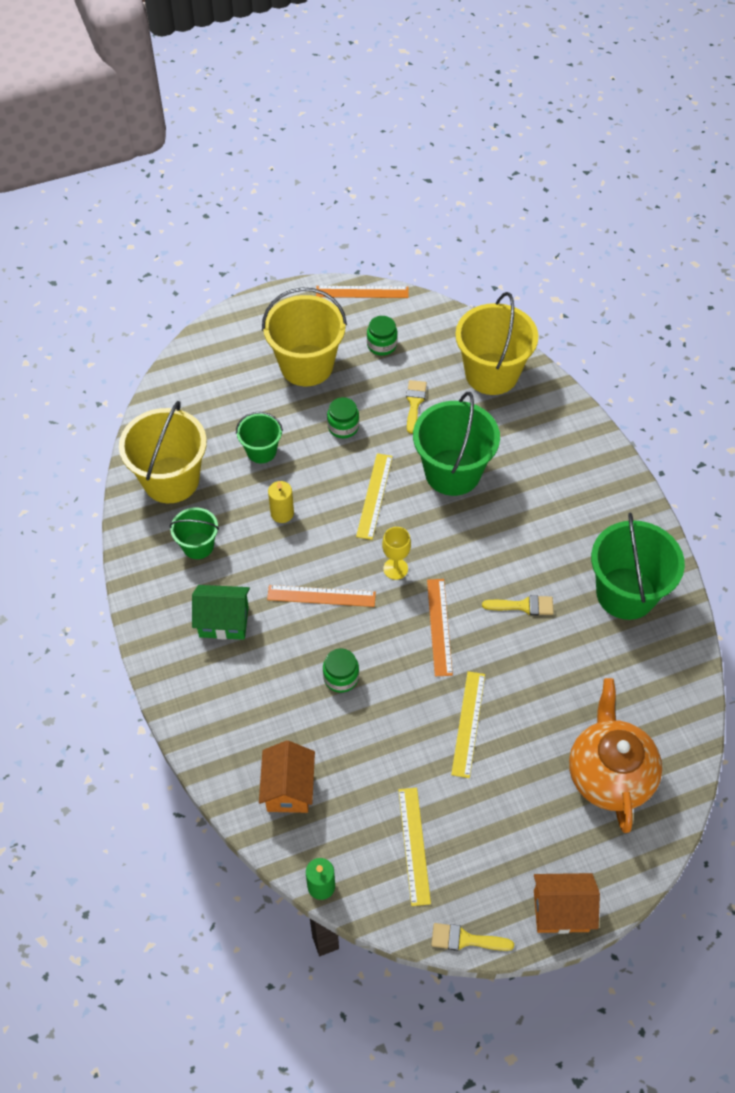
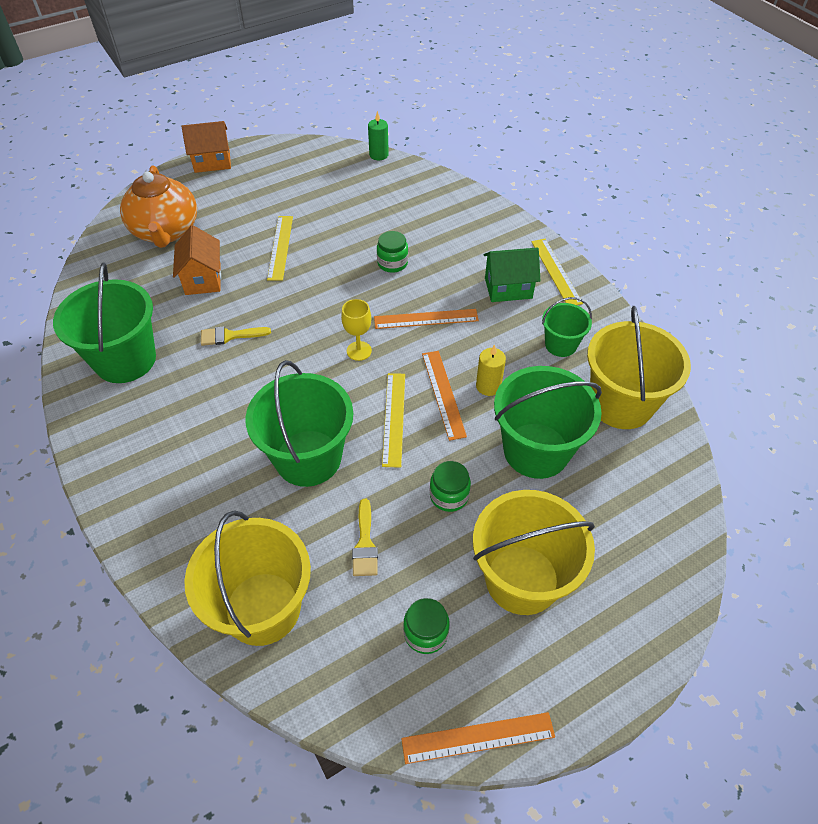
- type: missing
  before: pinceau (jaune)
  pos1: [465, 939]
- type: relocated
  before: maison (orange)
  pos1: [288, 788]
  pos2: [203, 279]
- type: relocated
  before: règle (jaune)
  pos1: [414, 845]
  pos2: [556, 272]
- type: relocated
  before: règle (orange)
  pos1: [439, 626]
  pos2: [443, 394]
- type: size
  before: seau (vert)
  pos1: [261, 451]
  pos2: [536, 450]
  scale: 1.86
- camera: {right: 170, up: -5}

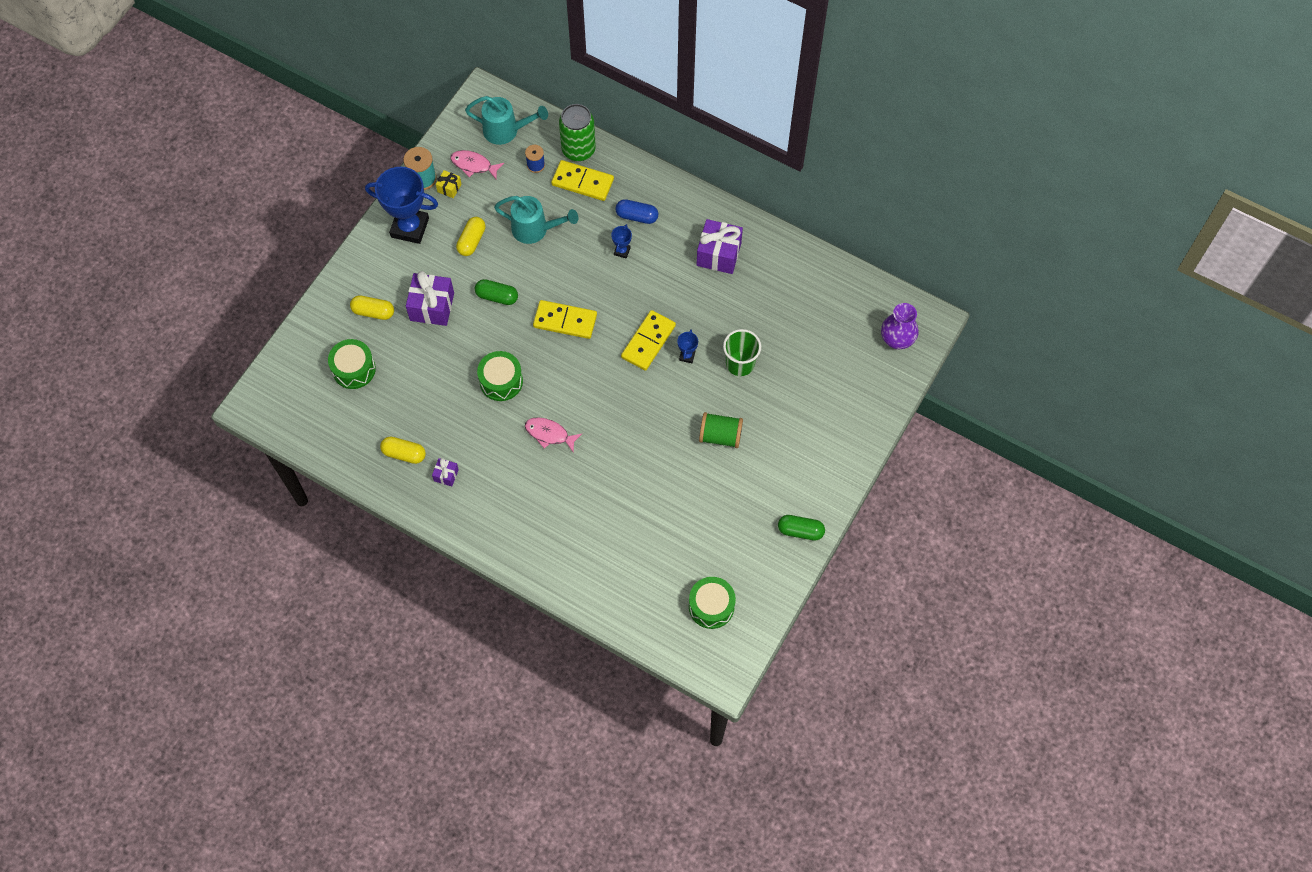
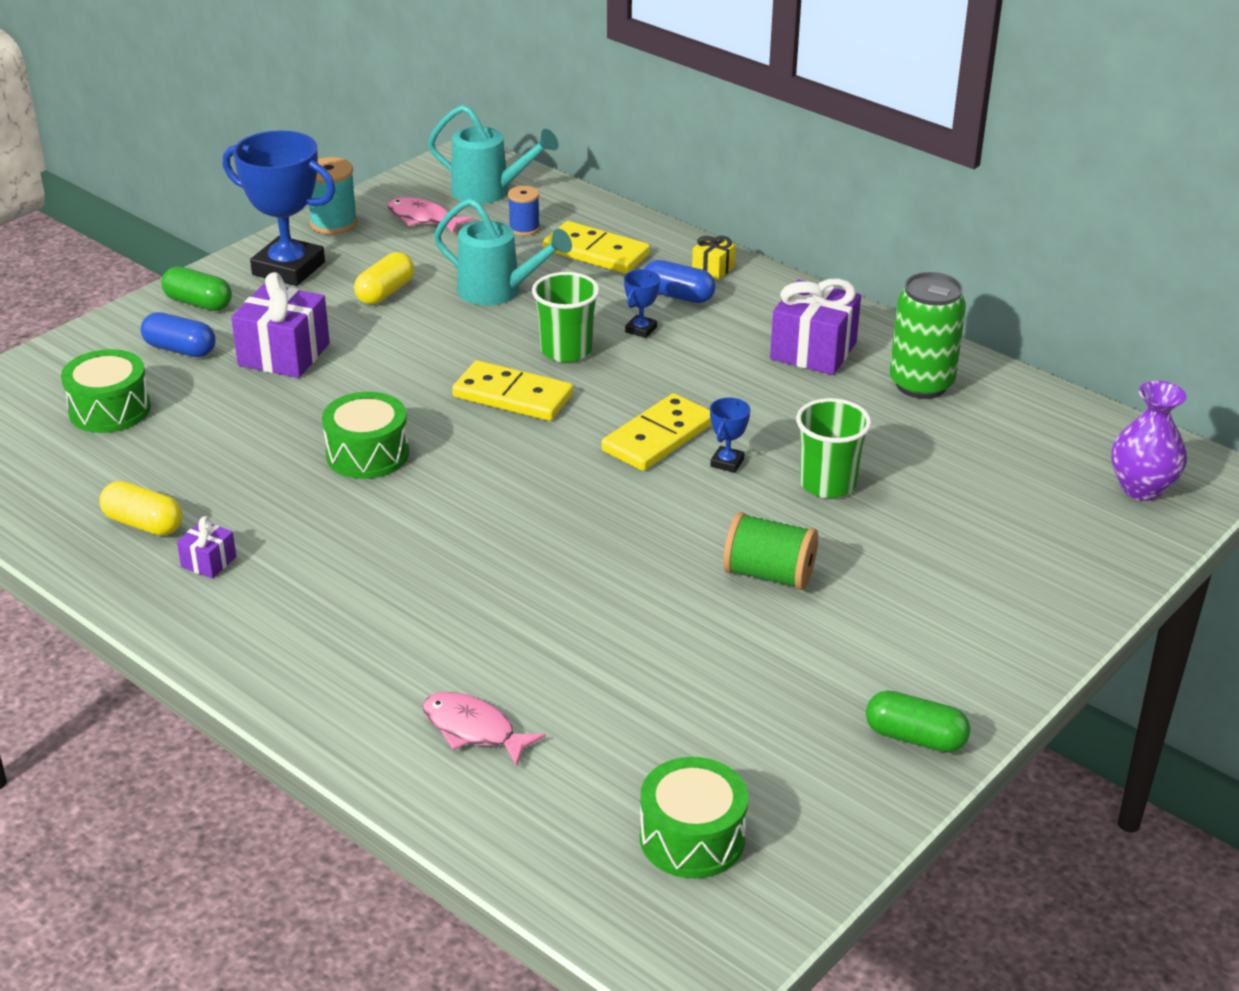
- type: appeared
  after: gobelet (vert)
  pos2: [566, 350]
- type: relocated
  before: cadeau (jaune)
  pos1: [449, 188]
  pos2: [713, 269]
- type: relocated
  before: gélule (vert)
  pos1: [497, 296]
  pos2: [198, 303]
- type: relocated
  before: poisson (rose)
  pos1: [549, 434]
  pos2: [473, 730]
- type: relocated
  before: canette (vert)
  pos1: [578, 149]
  pos2: [921, 384]
- type: colour
  before: gélule (jaune)
  after: gélule (bleu)
  pos1: [373, 312]
  pos2: [180, 349]
- camera: {right: 10, up: -30}

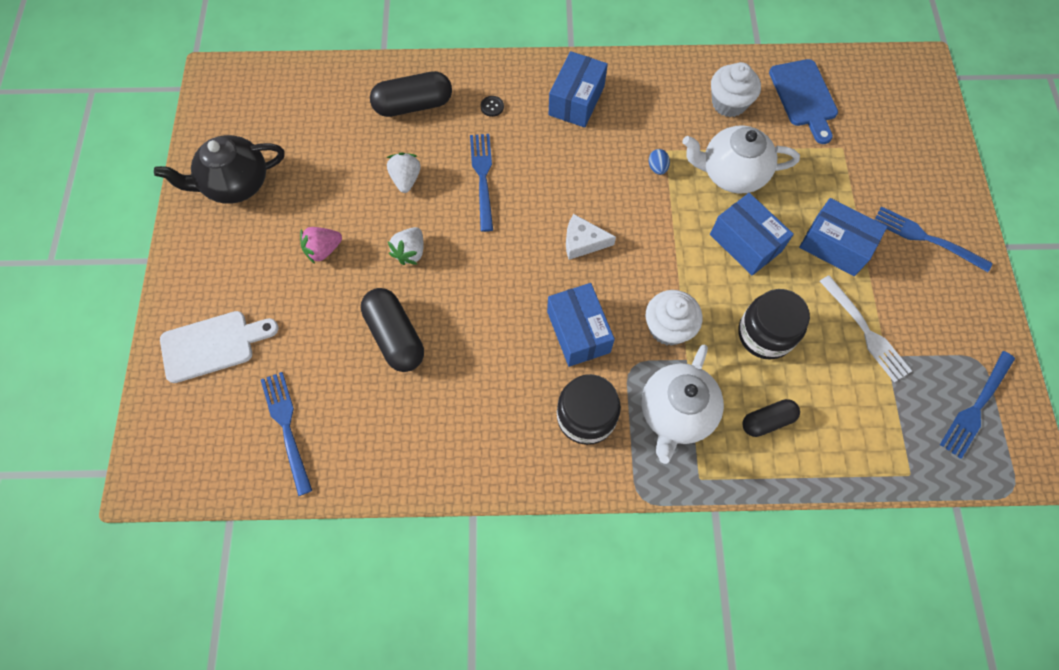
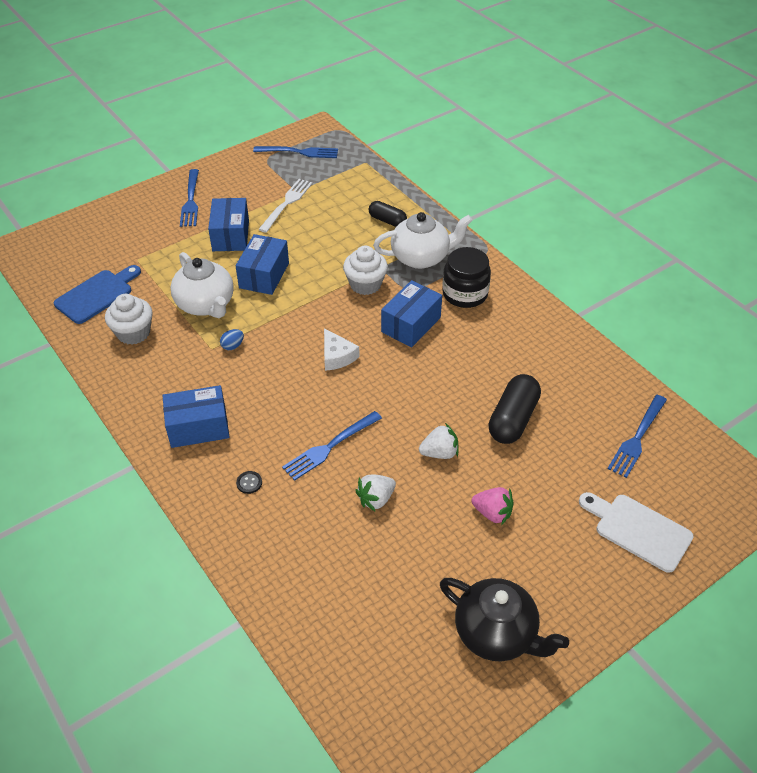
- type: missing
  before: gélule (noir)
  pos1: [413, 105]
- type: missing
  before: bocal (noir)
  pos1: [765, 334]
- camera: {right: -125, up: -20}

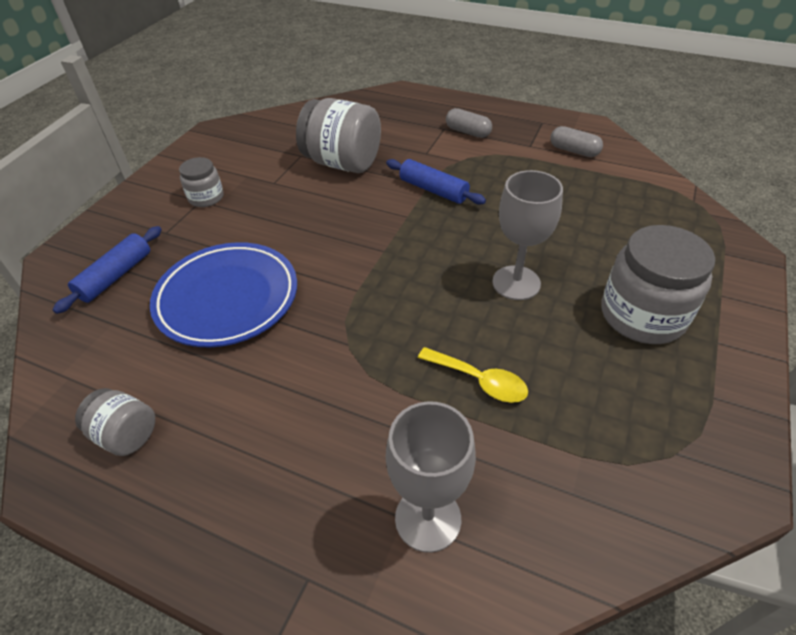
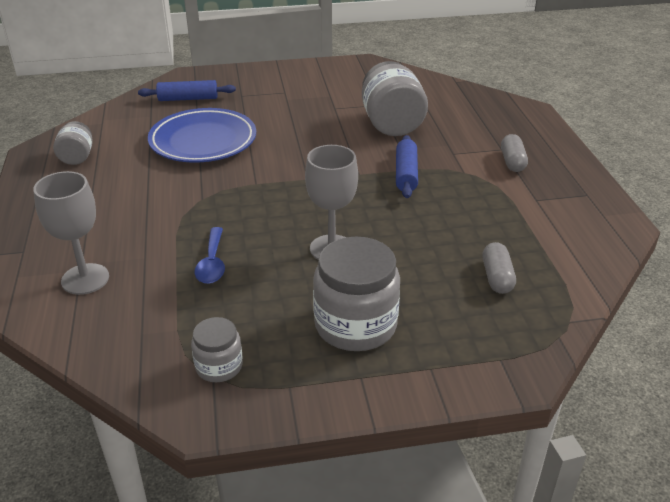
- type: relocated
  before: bocal (gris)
  pos1: [206, 197]
  pos2: [219, 366]
- type: relocated
  before: gélule (gris)
  pos1: [574, 151]
  pos2: [497, 277]
- type: colour
  before: cuillère (jaune)
  after: cuillère (bleu)
  pos1: [479, 381]
  pos2: [212, 263]
- camera: {right: 55, up: -10}

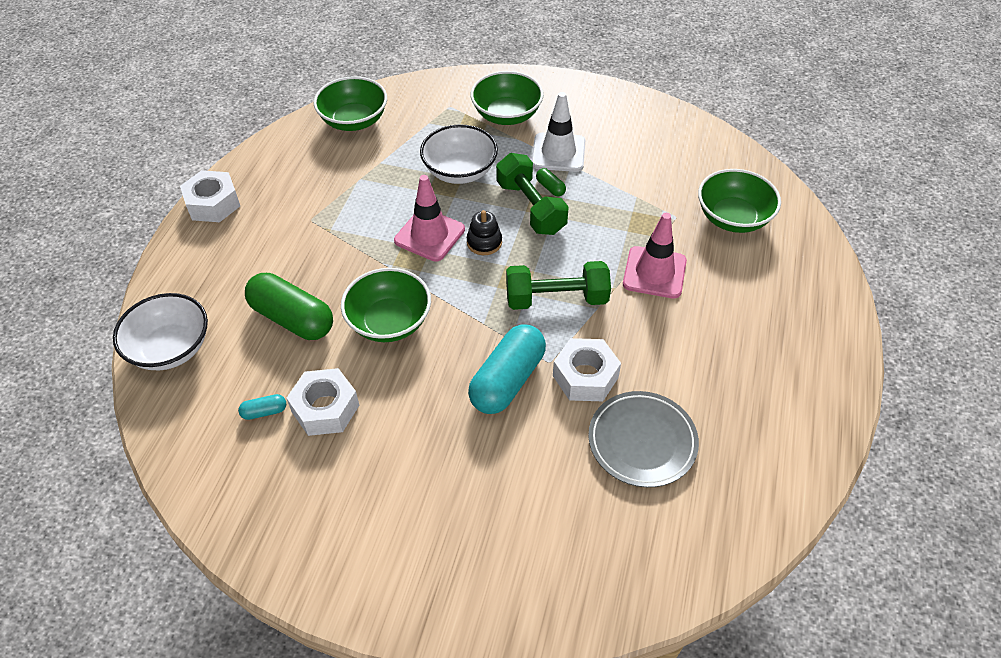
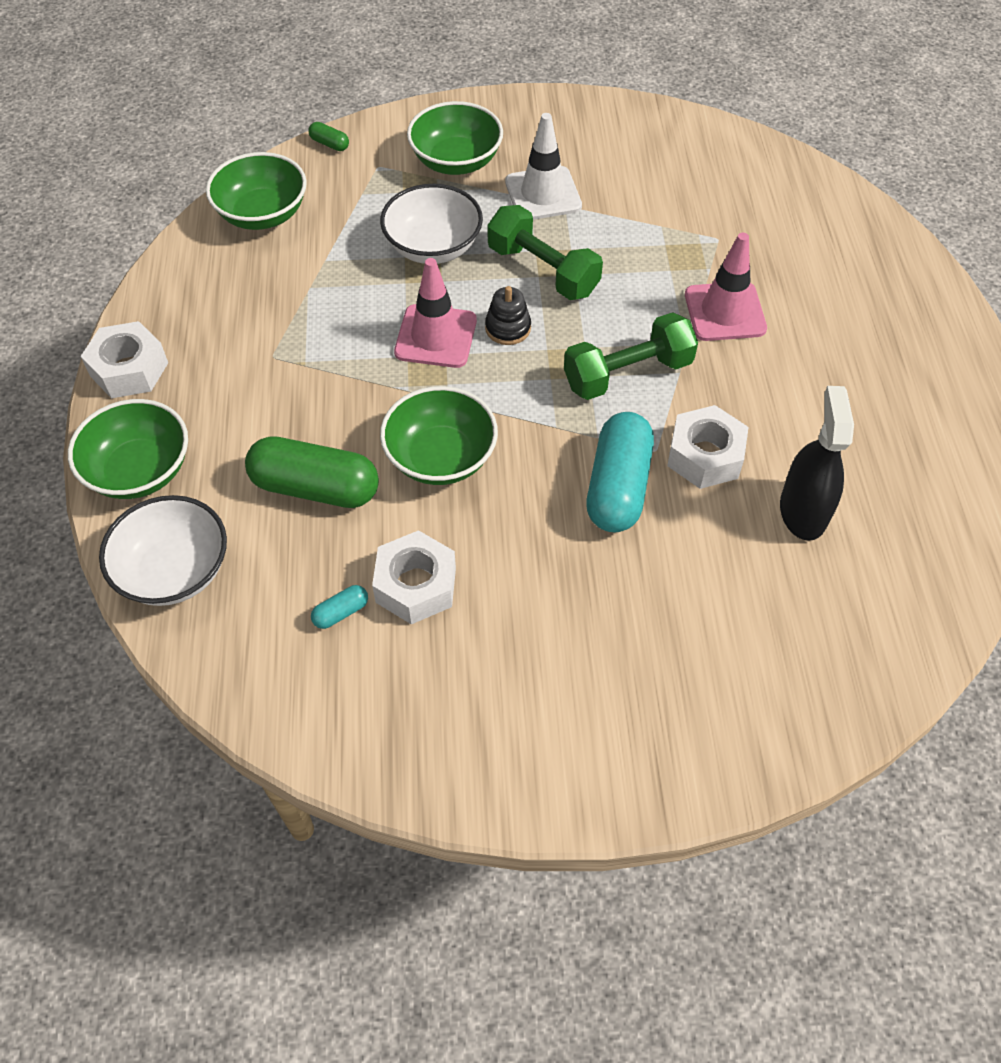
- type: relocated
  before: gélule (vert)
  pos1: [550, 188]
  pos2: [329, 144]
- type: relocated
  before: bol (vert)
  pos1: [733, 218]
  pos2: [140, 470]
- type: exchanged
  before: assiette (gris)
  after: vaporisateur (noir)
  pos1: [642, 441]
  pos2: [803, 511]
- camera: {right: -20, up: 5}

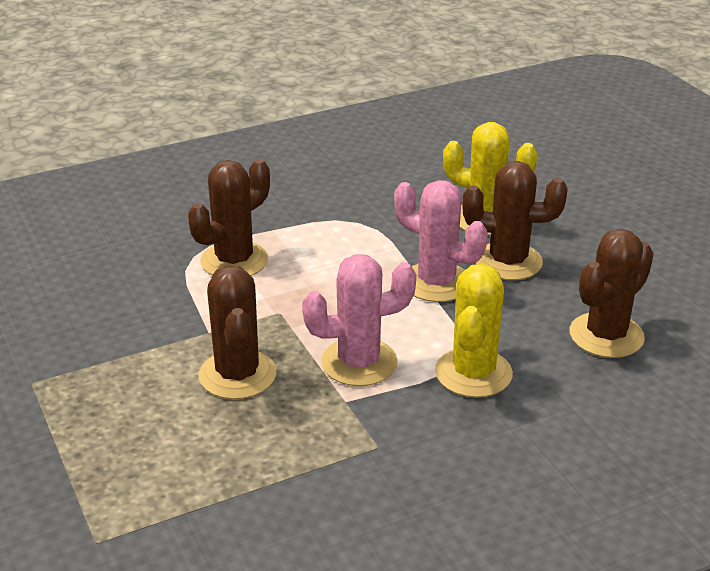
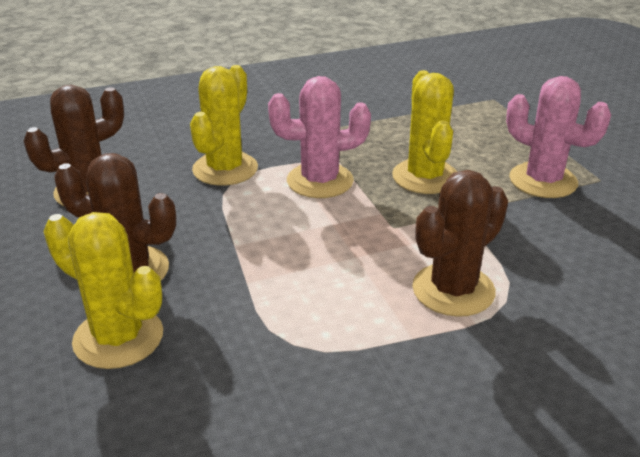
- type: relocated
  before: cactus (rose)
  pos1: [436, 282]
  pos2: [543, 181]
- type: colour
  before: cactus (marron)
  after: cactus (jaune)
  pos1: [237, 375]
  pos2: [425, 177]
- camera: {right: -175, up: 0}

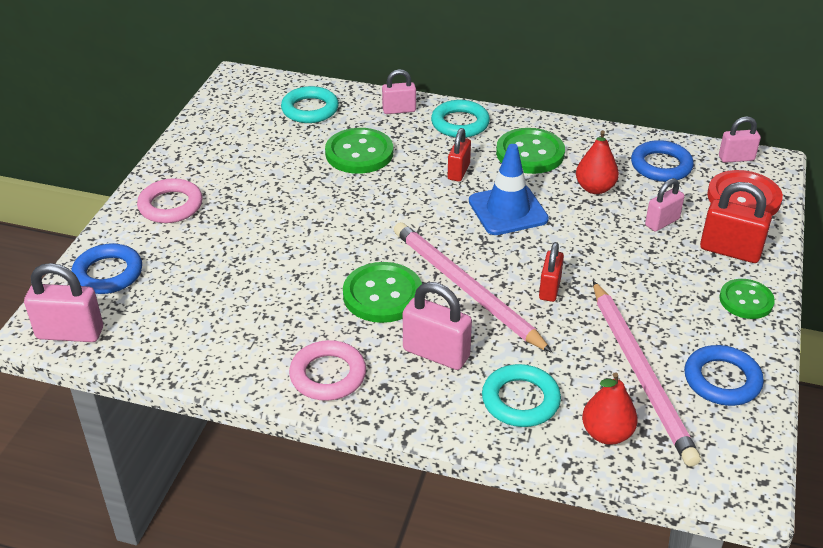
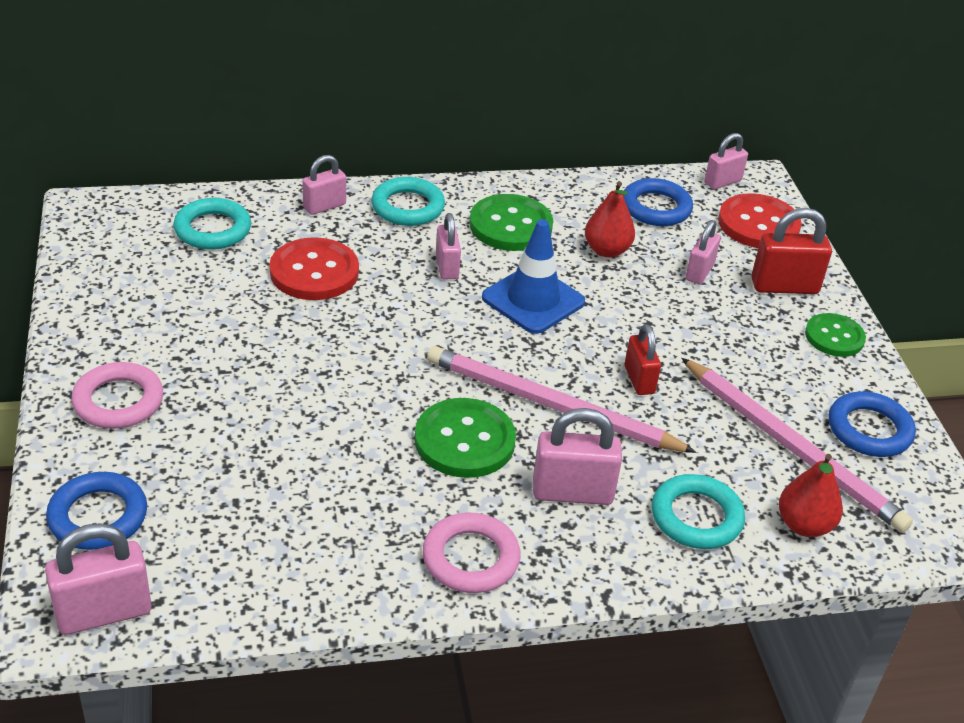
- type: colour
  before: bouton (vert)
  after: bouton (rouge)
  pos1: [359, 153]
  pos2: [314, 272]
- type: colour
  before: cadenas (rouge)
  after: cadenas (rose)
  pos1: [458, 172]
  pos2: [447, 267]
- camera: {right: -30, up: 0}

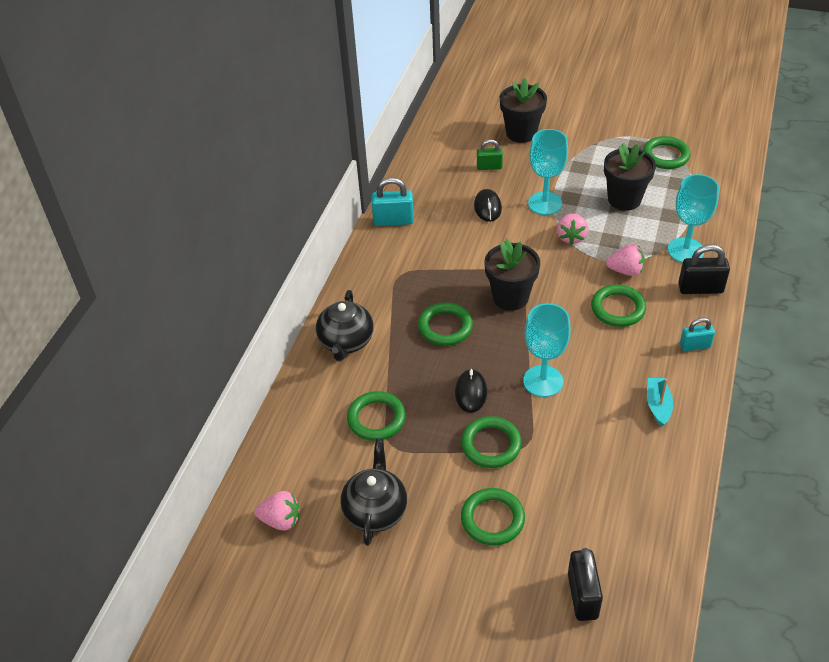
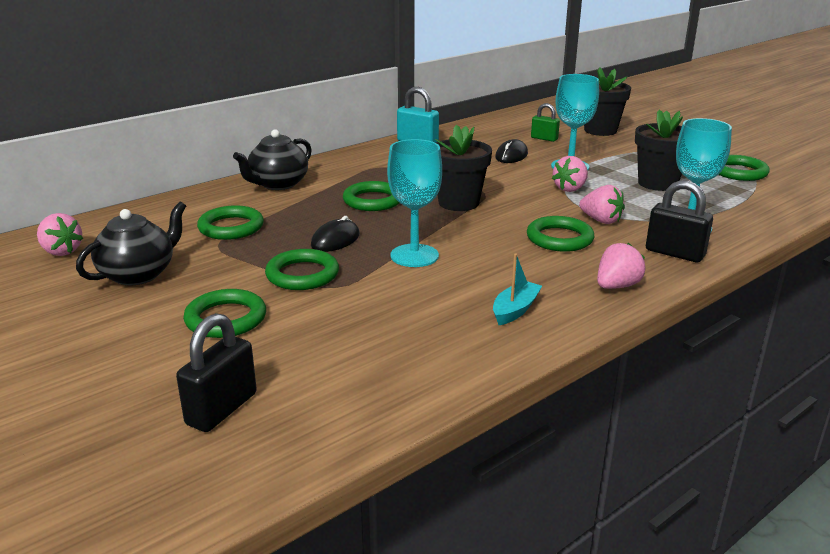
- type: exchanged
  before: cadenas (turquoise)
  after: fraise (rose)
  pos1: [695, 346]
  pos2: [616, 286]
- camera: {right: 30, up: -20}

